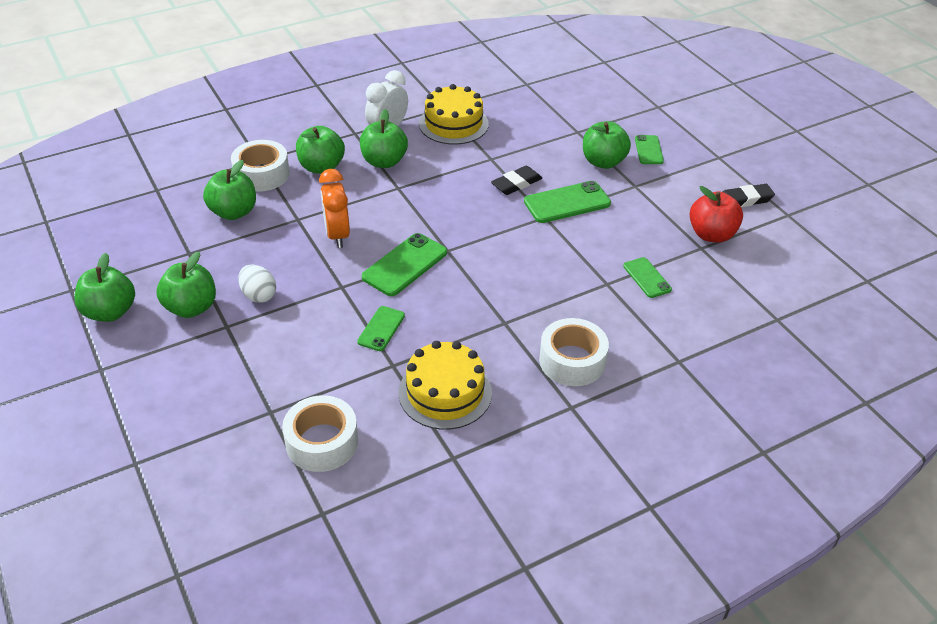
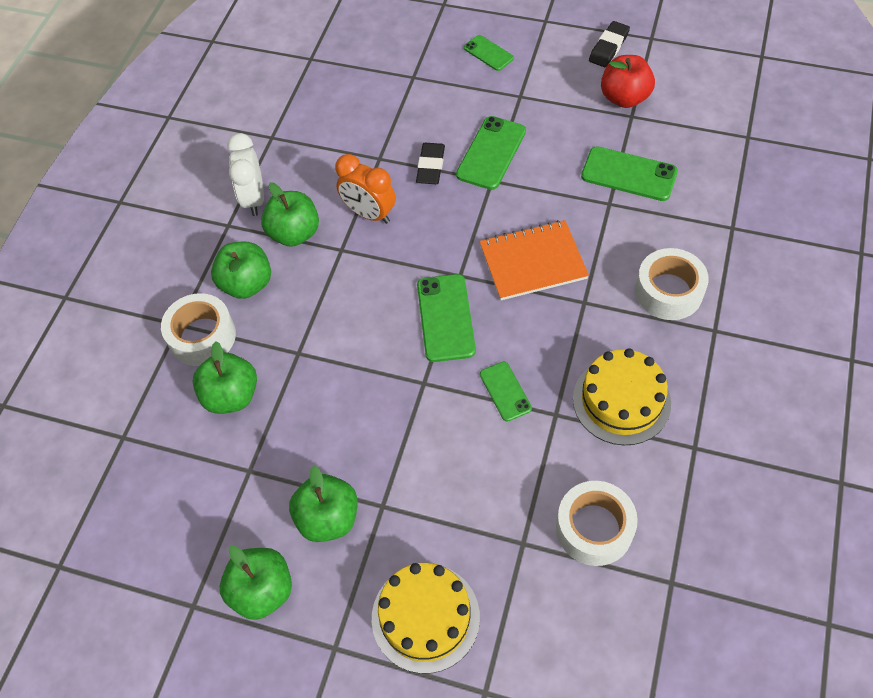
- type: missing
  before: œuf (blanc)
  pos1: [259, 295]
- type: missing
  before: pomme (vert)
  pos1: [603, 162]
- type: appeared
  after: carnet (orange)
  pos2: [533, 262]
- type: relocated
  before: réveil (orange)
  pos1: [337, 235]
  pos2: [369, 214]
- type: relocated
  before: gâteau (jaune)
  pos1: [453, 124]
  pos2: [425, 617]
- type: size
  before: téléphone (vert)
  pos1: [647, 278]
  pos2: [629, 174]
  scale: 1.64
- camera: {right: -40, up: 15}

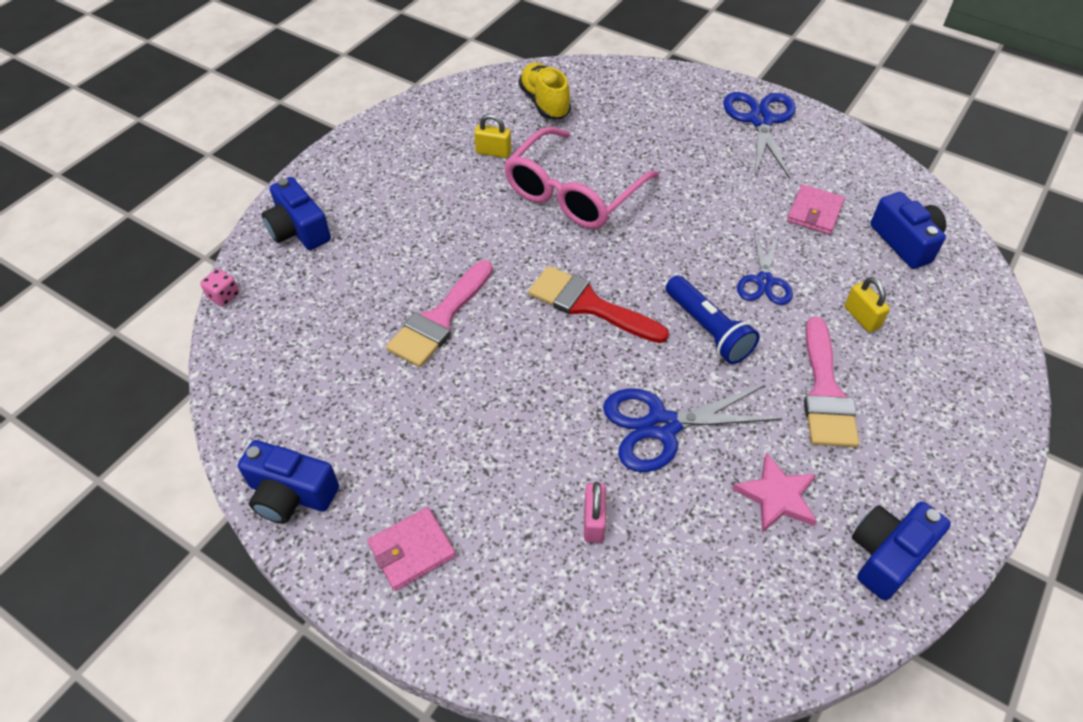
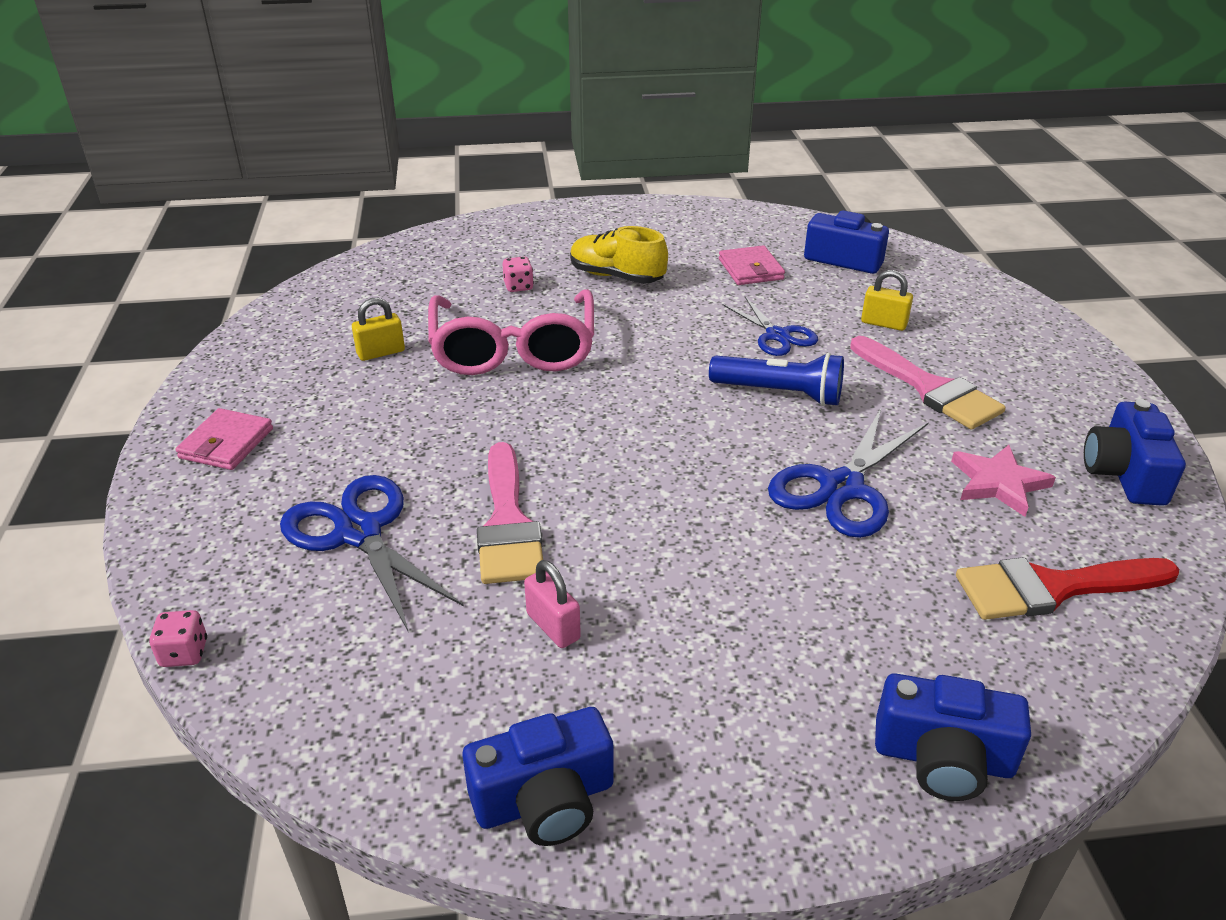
- type: appeared
  after: dé (rose)
  pos2: [518, 286]
- type: relocated
  before: appareil photo (bleu)
  pos1: [298, 230]
  pos2: [943, 758]
- type: relocated
  before: portefeuille (rose)
  pos1: [412, 550]
  pos2: [226, 443]
- type: relocated
  before: chaussure (jaune)
  pos1: [544, 103]
  pos2: [616, 276]
- type: relocated
  before: pinceau (rouge)
  pos1: [588, 305]
  pos2: [1052, 588]
- type: relocated
  before: cadenas (rose)
  pos1: [593, 521]
  pos2: [553, 626]
- type: relocated
  before: ciseaux (bleu)
  pos1: [761, 120]
  pos2: [359, 532]
- camera: {right: -40, up: -15}

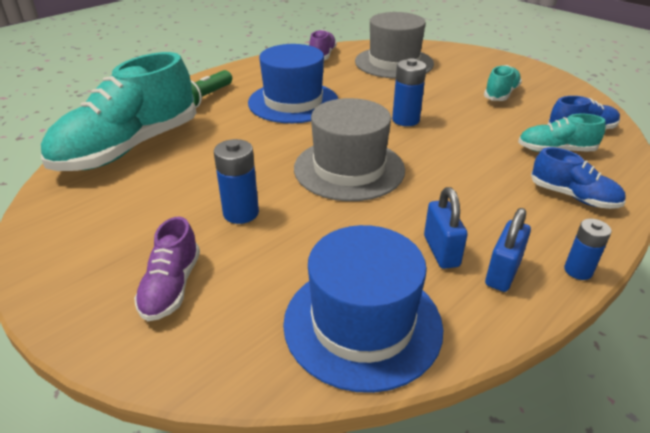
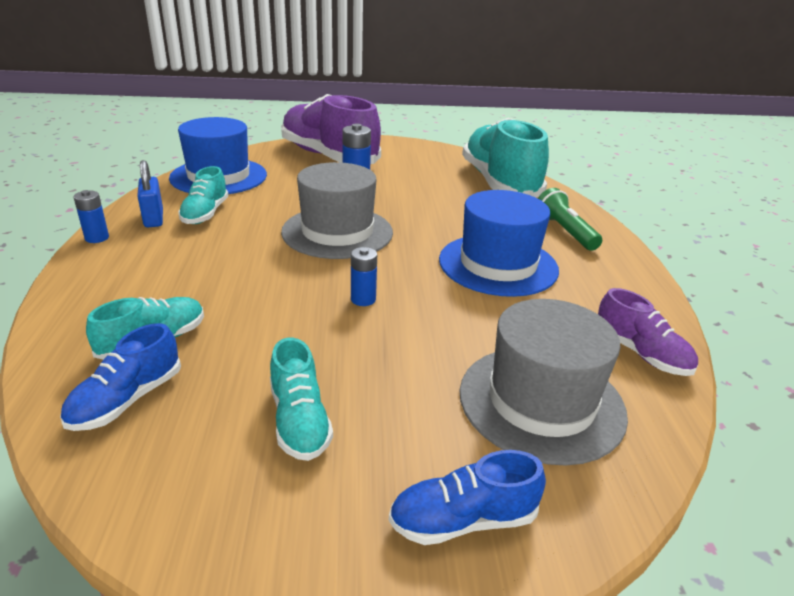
- type: relocated
  before: chaussure (bleu)
  pos1: [573, 196]
  pos2: [463, 520]
- type: exchanged
  before: cadenas (bleu)
  after: chaussure (turquoise)
  pos1: [441, 251]
  pos2: [205, 214]
- type: size
  before: chaussure (violet)
  pos1: [171, 287]
  pos2: [328, 157]
  scale: 2.1
- type: size
  before: pile (bleu)
  pos1: [405, 120]
  pos2: [363, 299]
  scale: 0.66
- camera: {right: 130, up: -5}

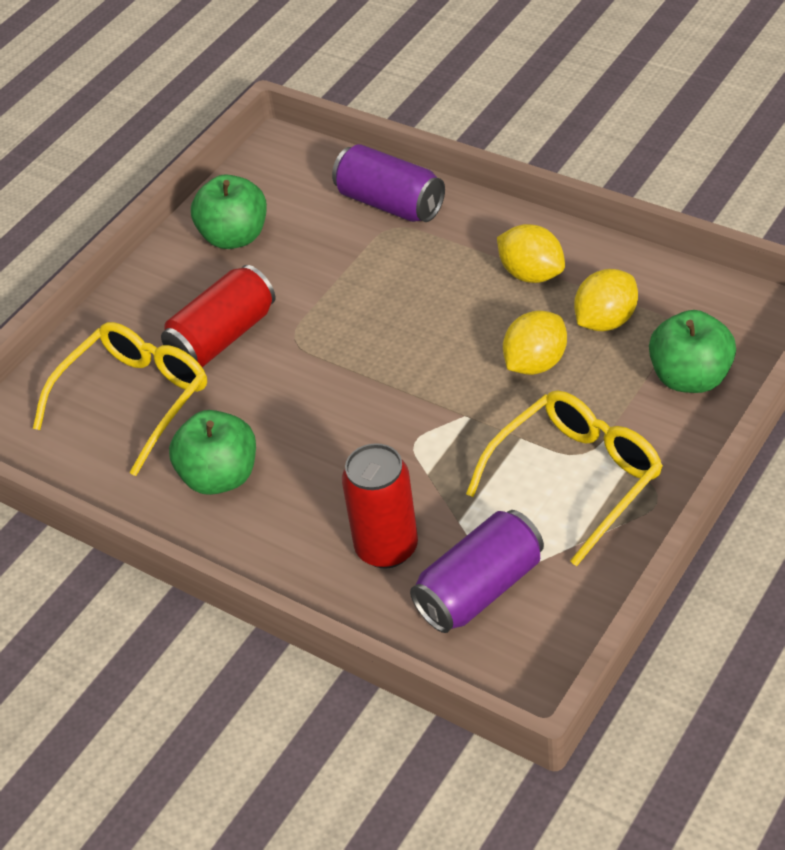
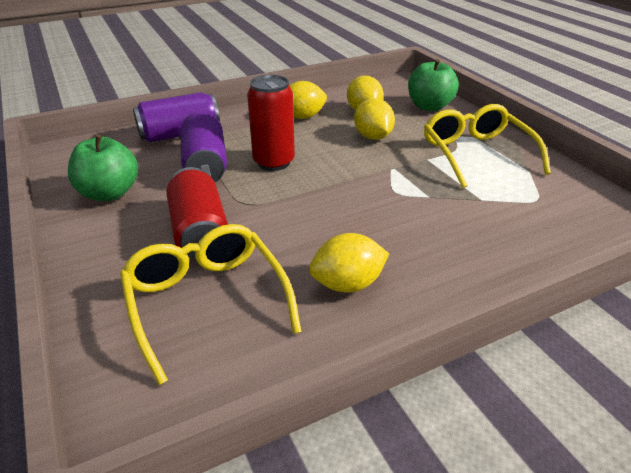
- type: relocated
  before: canette (rouge)
  pos1: [386, 548]
  pos2: [273, 162]
- type: relocated
  before: canette (violet)
  pos1: [480, 589]
  pos2: [205, 165]
- type: exchanged
  before: pomme (vert)
  after: citron (jaune)
  pos1: [220, 477]
  pos2: [347, 284]
- camera: {right: -65, up: -10}

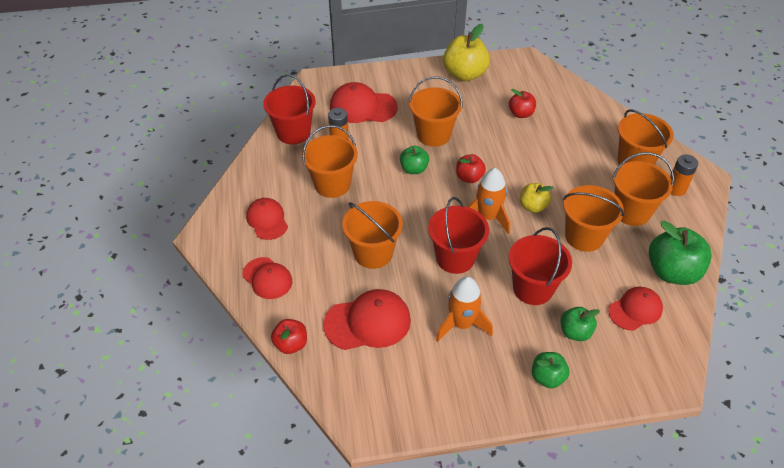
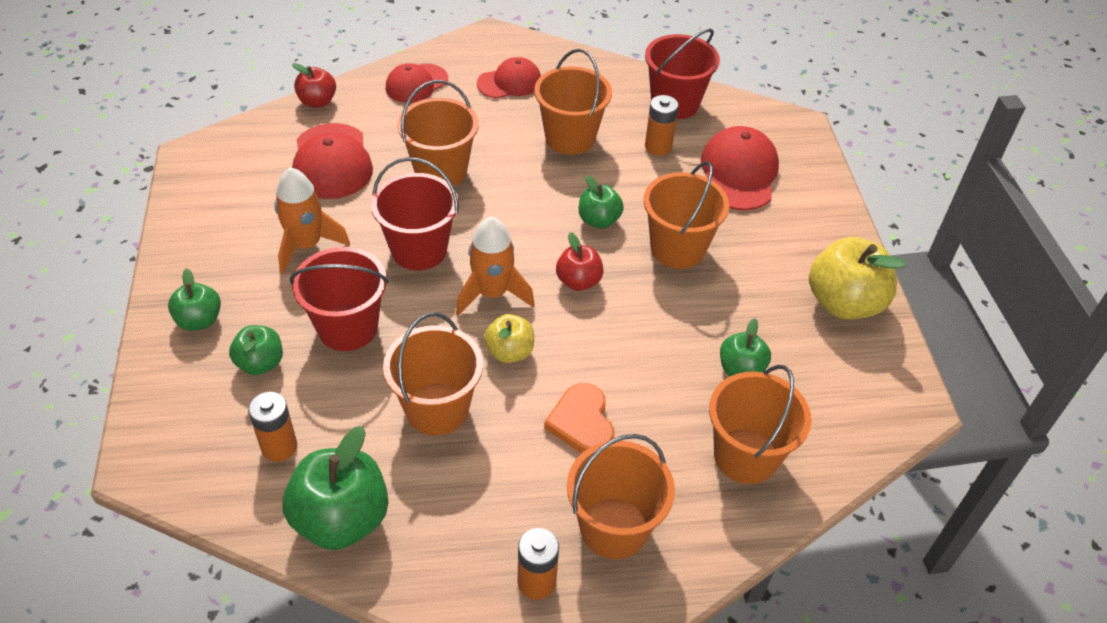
- type: appeared
  after: cœur (orange)
  pos2: [582, 422]
- type: relocated
  before: seau (orange)
  pos1: [631, 212]
  pos2: [745, 456]
- type: exchanged
  before: casquette (rouge)
  after: pile (orange)
  pos1: [635, 310]
  pos2: [279, 447]
- type: colour
  before: pomme (rouge)
  after: pomme (vert)
  pos1: [521, 114]
  pos2: [741, 369]
- camera: {right: 90, up: 0}

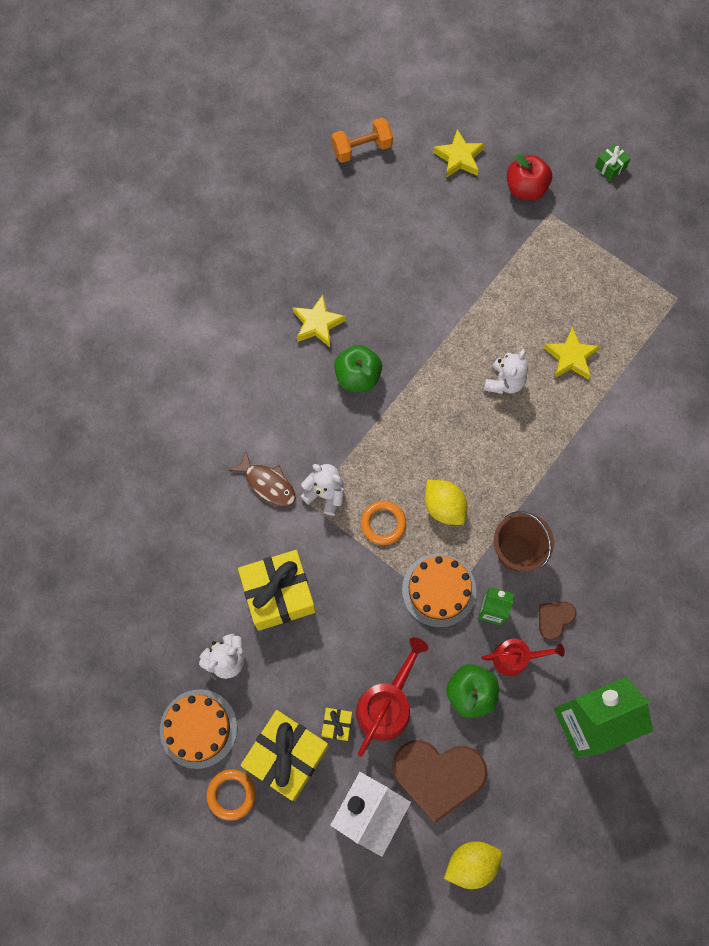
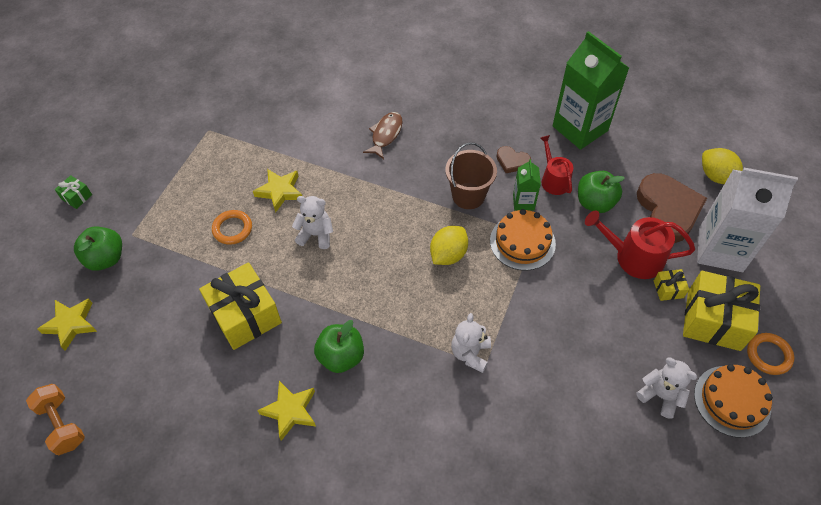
- type: relocated
  before: poisson (marron)
  pos1: [268, 484]
  pos2: [385, 135]
- type: relocated
  before: cadeau (jaune)
  pos1: [278, 594]
  pos2: [245, 315]
- type: relocated
  before: anneau (orange)
  pos1: [383, 523]
  pos2: [232, 229]
- type: colour
  before: pomme (rouge)
  after: pomme (vert)
  pos1: [525, 189]
  pos2: [106, 258]
- camera: {right: -105, up: -15}

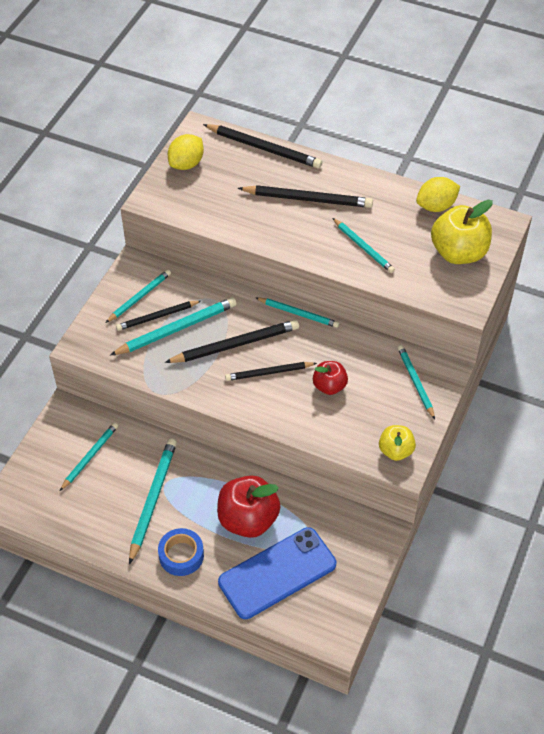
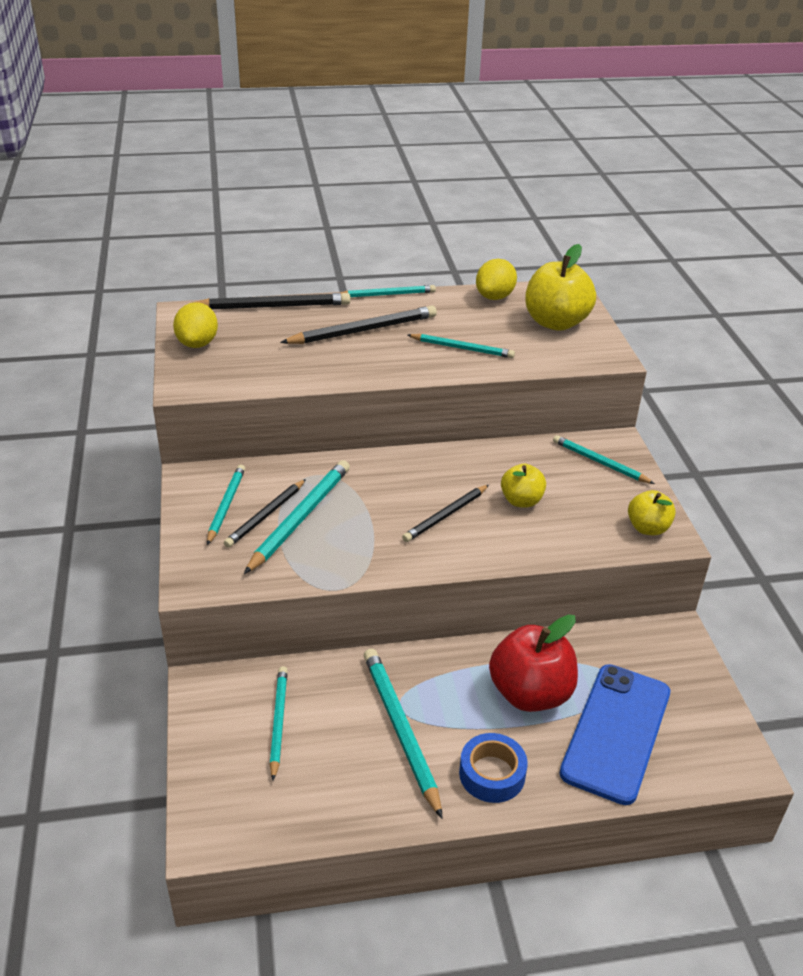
- type: missing
  before: crayon (noir)
  pos1: [235, 345]
- type: relocated
  before: crayon (turquoise)
  pos1: [298, 313]
  pos2: [387, 294]
- type: colour
  before: pomme (rouge)
  after: pomme (jaune)
  pos1: [329, 386]
  pos2: [521, 501]
- camera: {right: -35, up: -15}

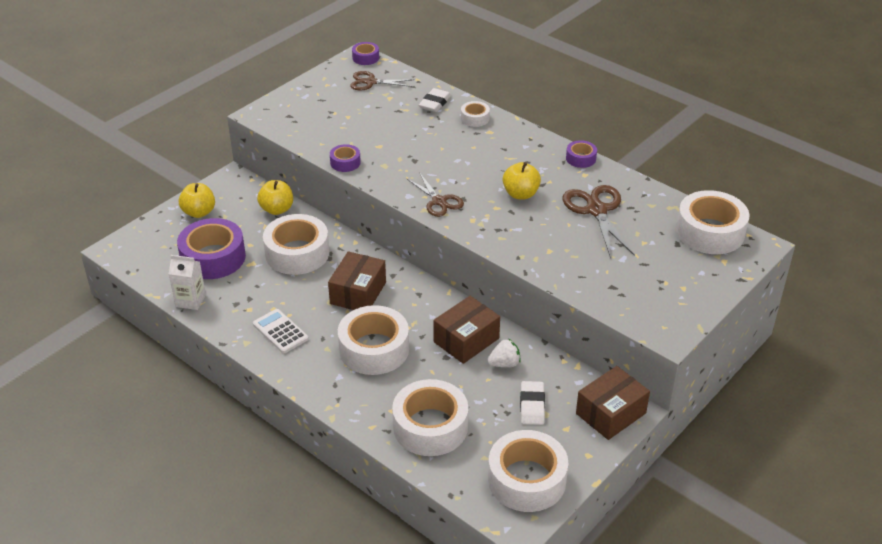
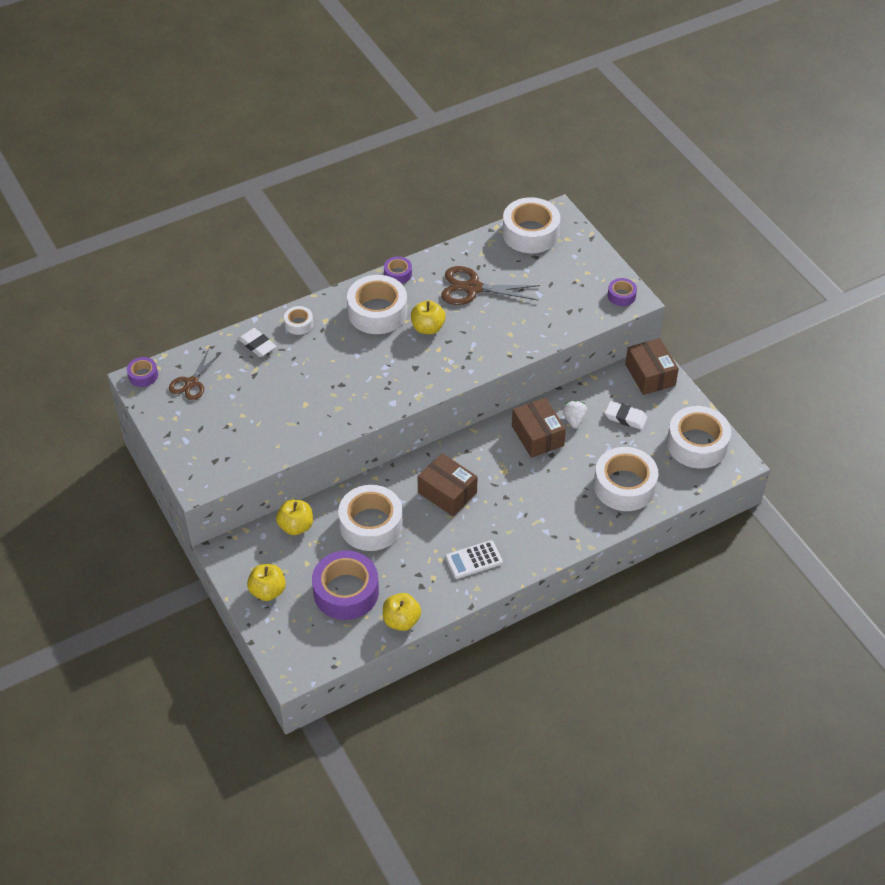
- type: missing
  before: ciseaux (marron)
  pos1: [439, 201]
- type: relocated
  before: ruban adhésif (violet)
  pos1: [345, 162]
  pos2: [621, 295]
- type: relocated
  before: ruban adhésif (blanc)
  pos1: [374, 349]
  pos2: [377, 312]
- type: exchanged
  before: brique de lait (blanc)
  after: pomme (jaune)
  pos1: [190, 300]
  pos2: [401, 620]
- camera: {right: -70, up: 10}

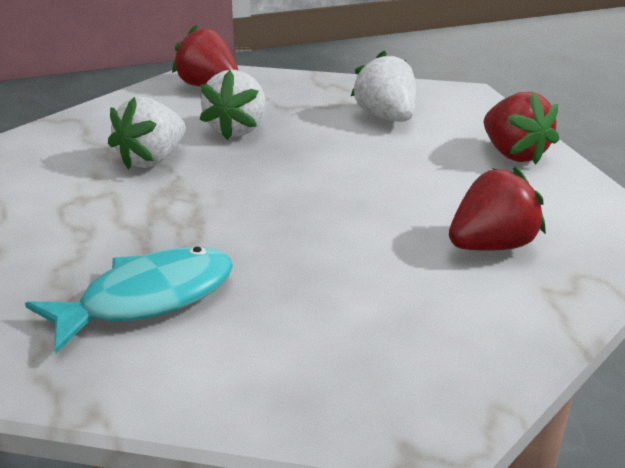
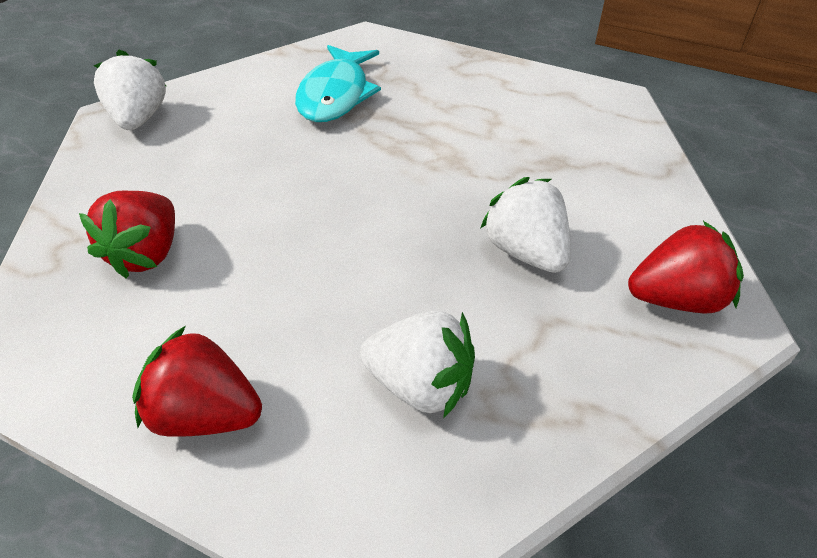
- type: relocated
  before: fraise (blanc)
  pos1: [152, 160]
  pos2: [139, 118]
- camera: {right: 135, up: 15}

